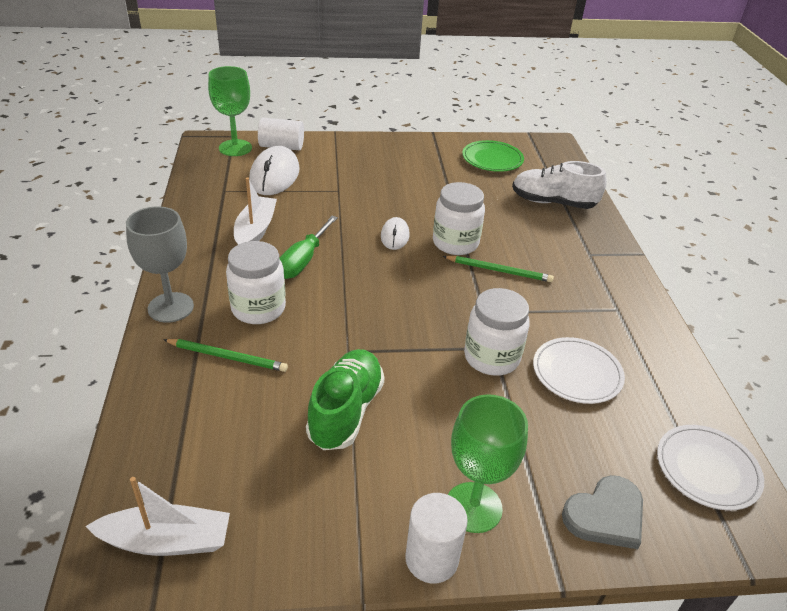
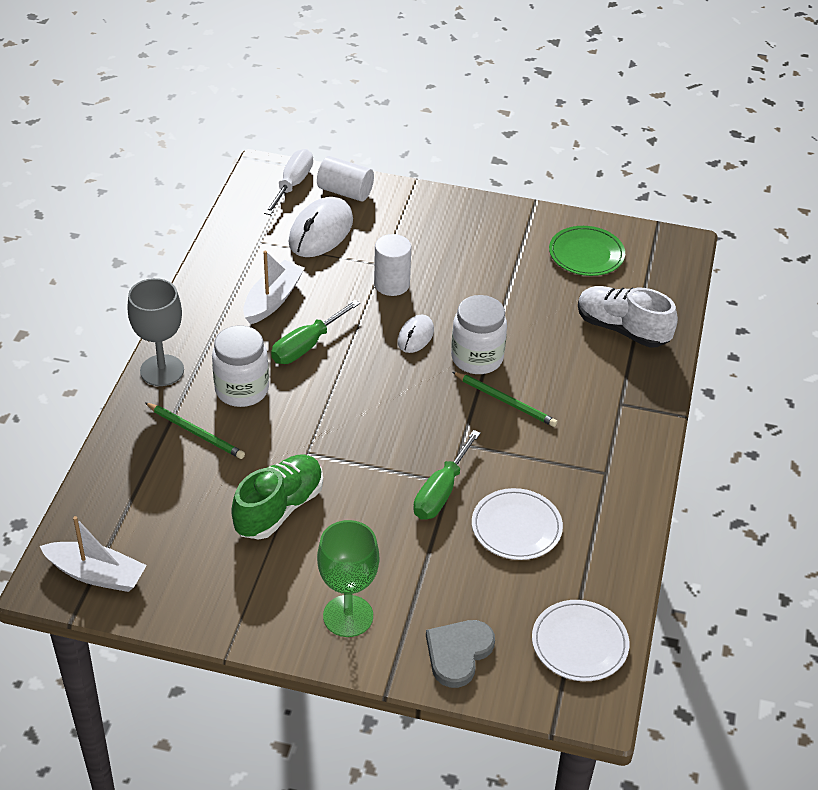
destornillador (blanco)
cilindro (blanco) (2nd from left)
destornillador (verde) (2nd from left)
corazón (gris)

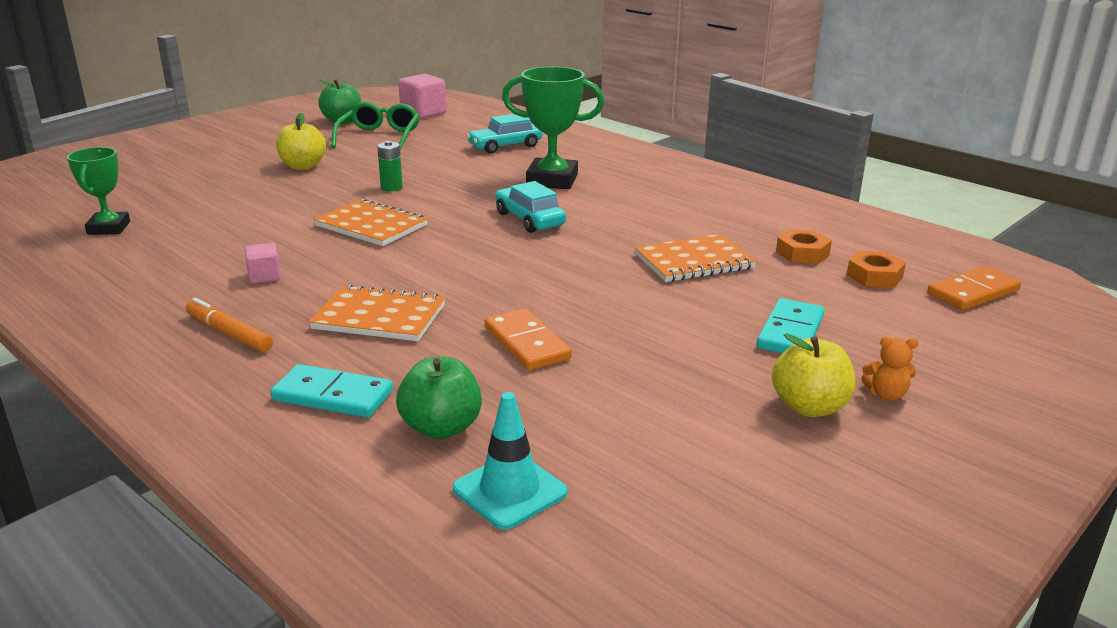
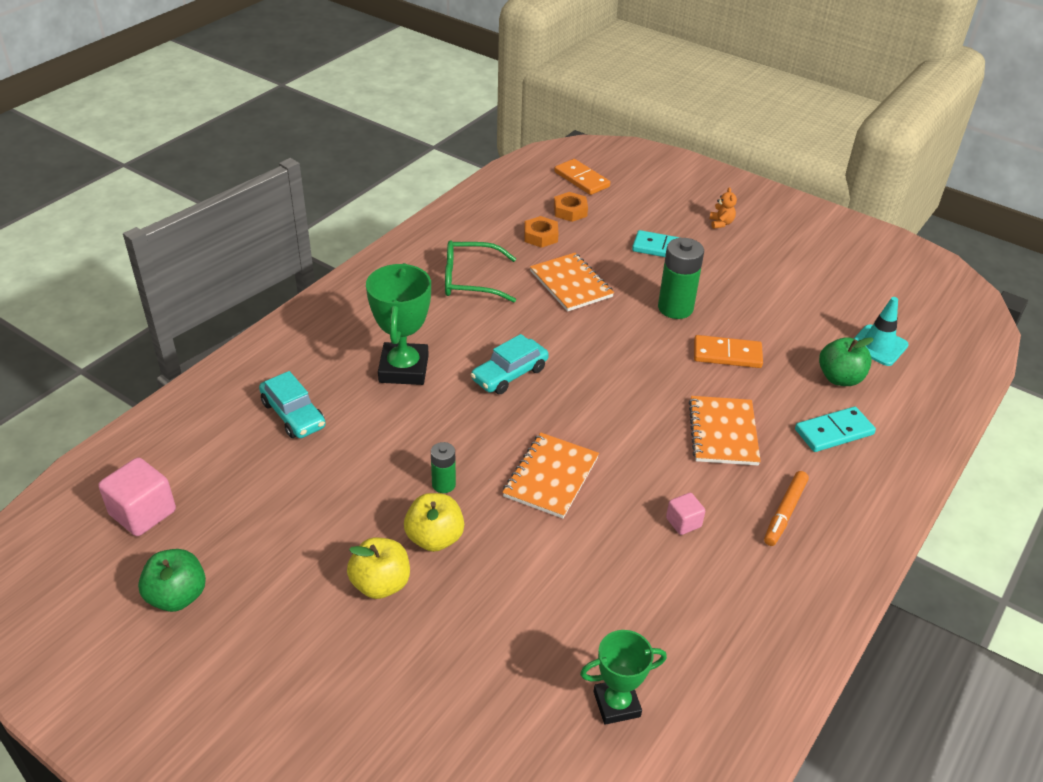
manzana (amarillo) (2nd from left)
gafas (verde)
pila (verde) (2nd from left)
ficha de dominó (naranja) (2nd from left)
ficha de dominó (turquesa) (2nd from left)

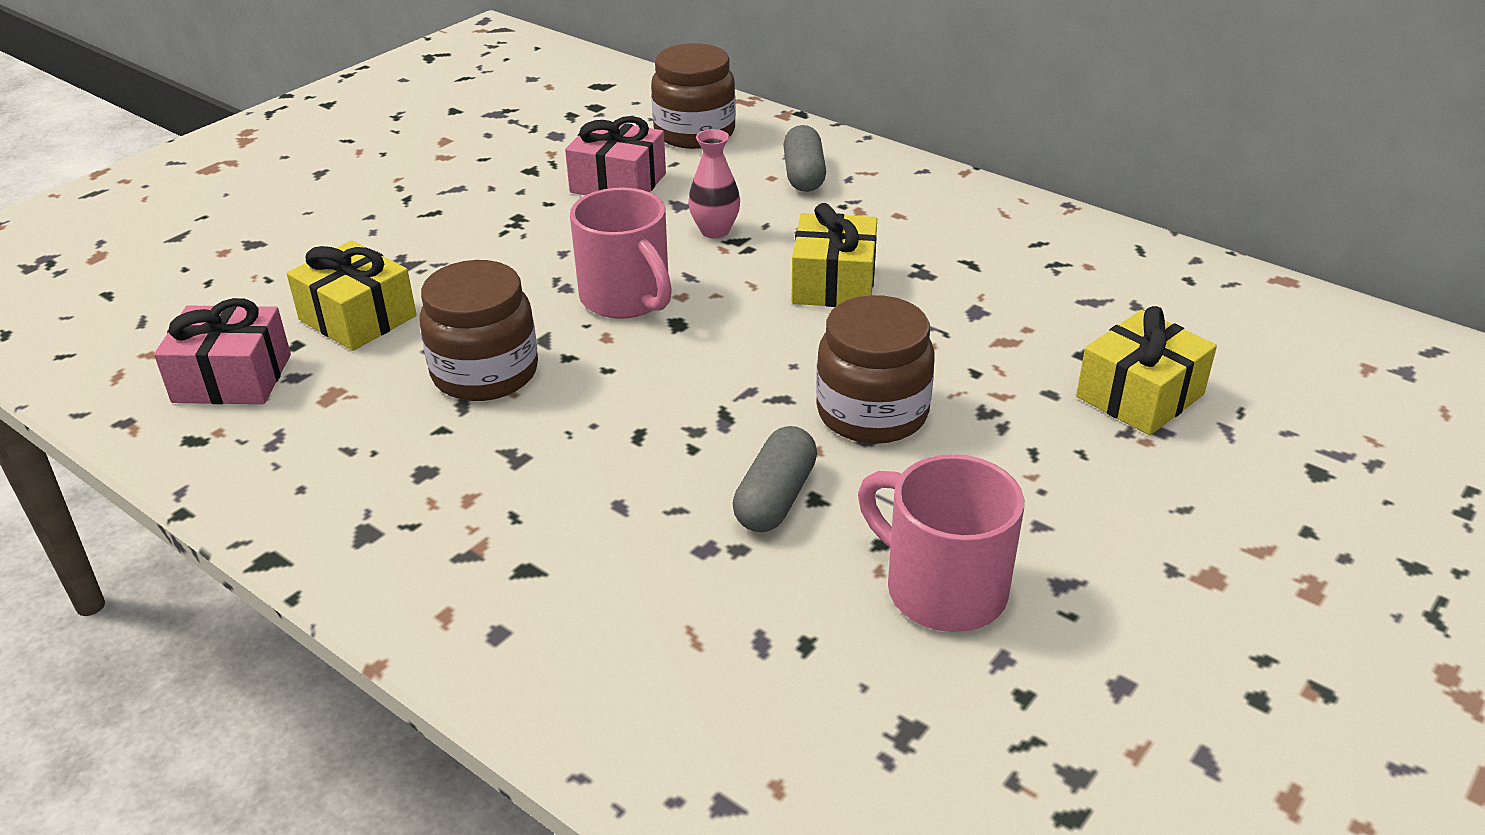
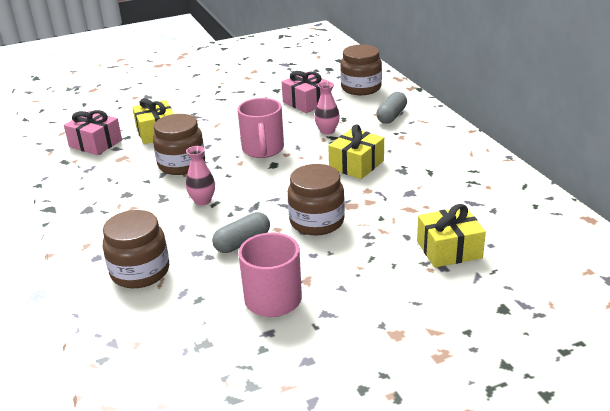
tarro (marrón) (1st from left)
florero (rosa) (1st from left)

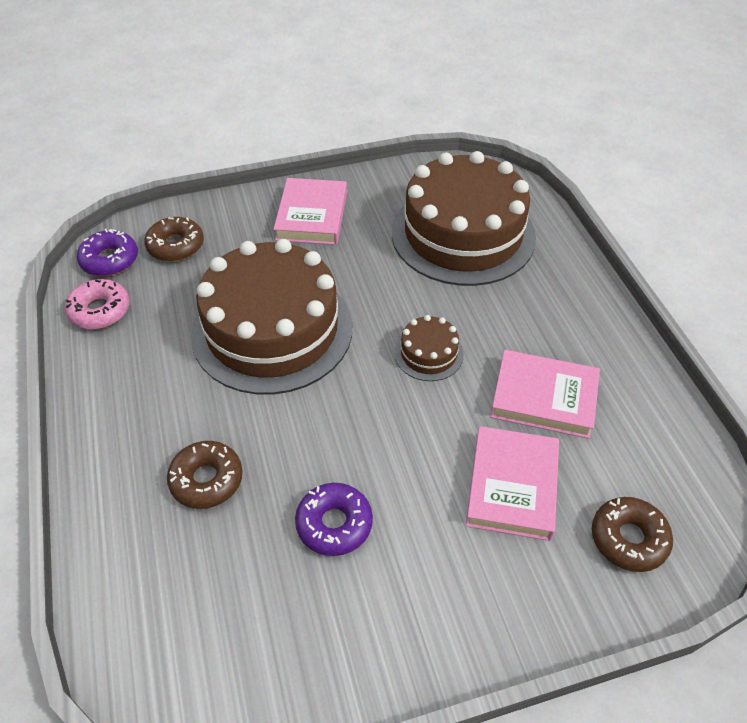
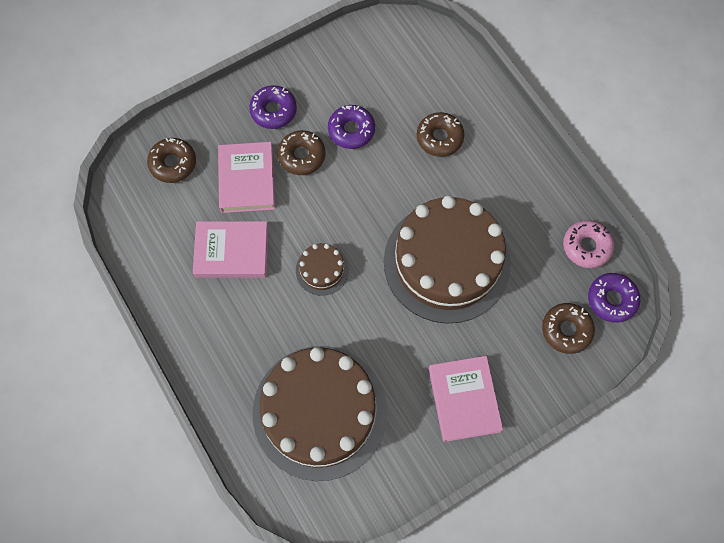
rosquilla (morado) (1st from left)
rosquilla (marrón) (2nd from left)

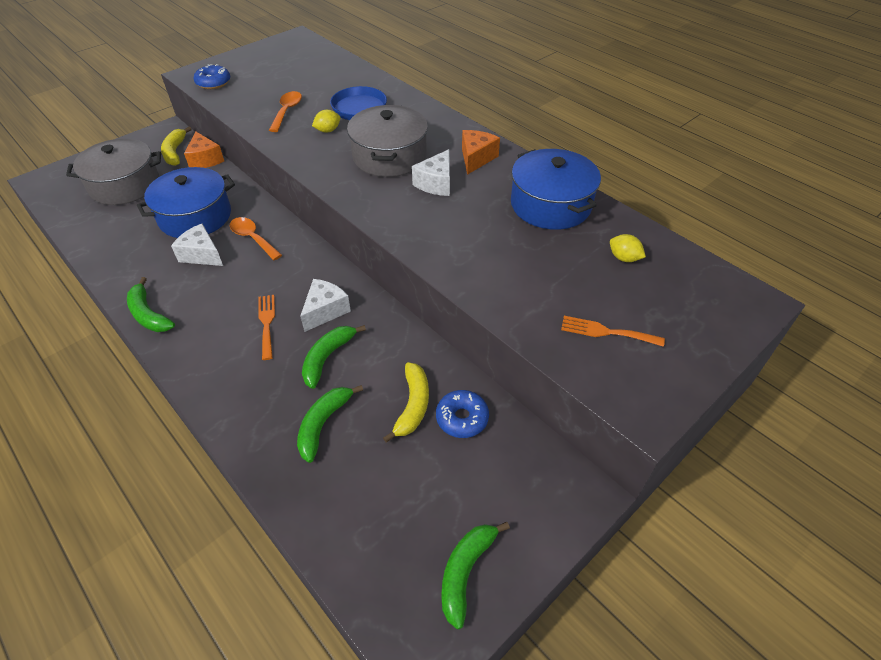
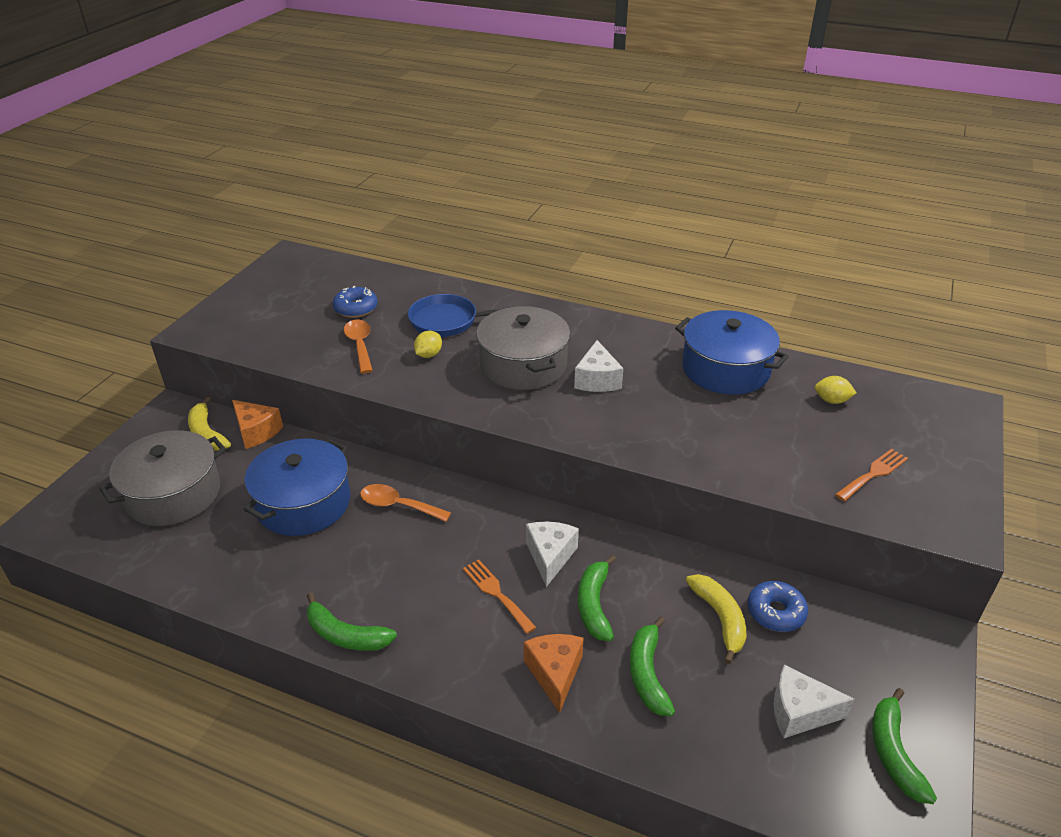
rosquilla (azul) (1st from left)
queso (naranja) (2nd from left)
queso (blanco) (3rd from left)
tenedor (naranja) (2nd from left)

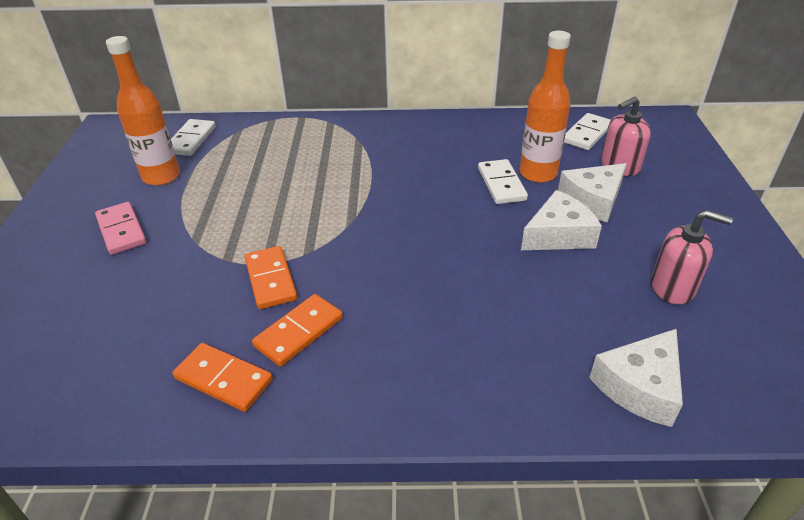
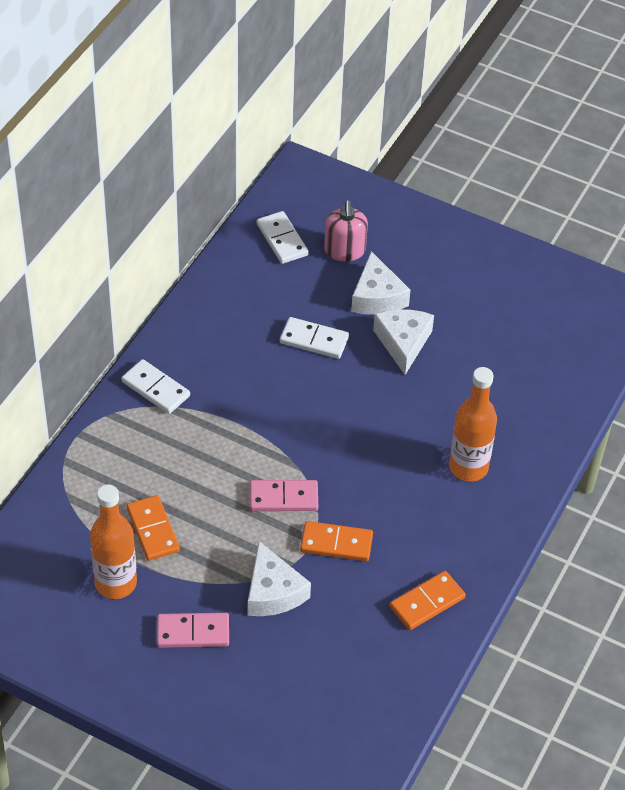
ficha de dominó (blanco) (1st from left)
ficha de dominó (naranja) (1st from left)
queso (blanco) (1st from left)
ficha de dominó (rosa) (2nd from left)
botella (naranja) (2nd from left)
dispensador de jabón (rosa) (2nd from left in the first image)

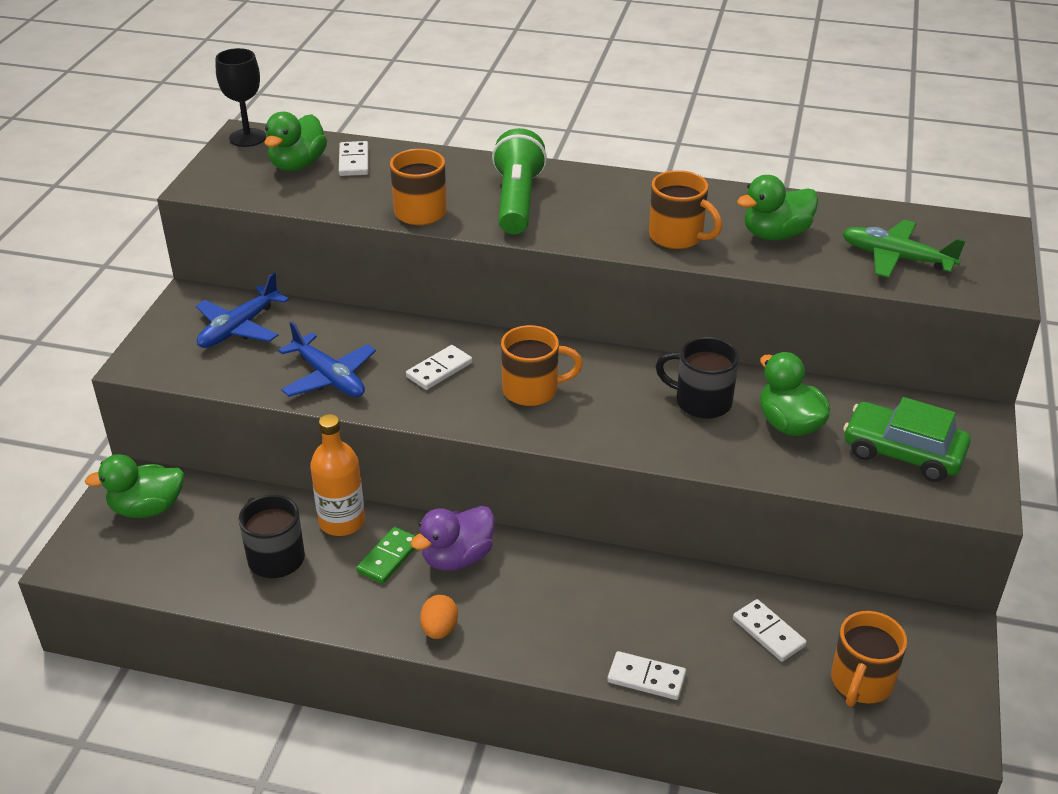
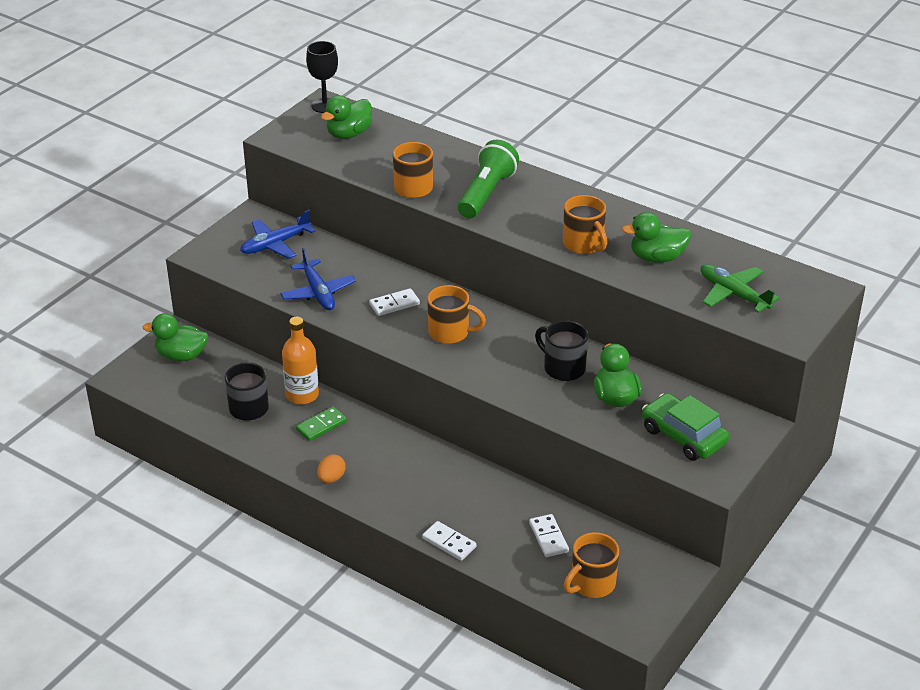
ficha de dominó (blanco) (1st from left in the first image)
pato (morado)

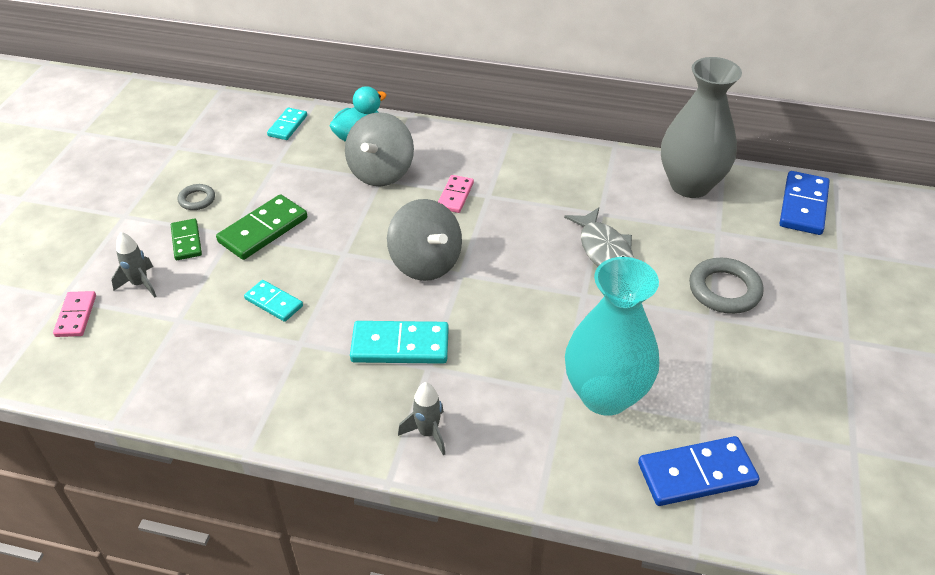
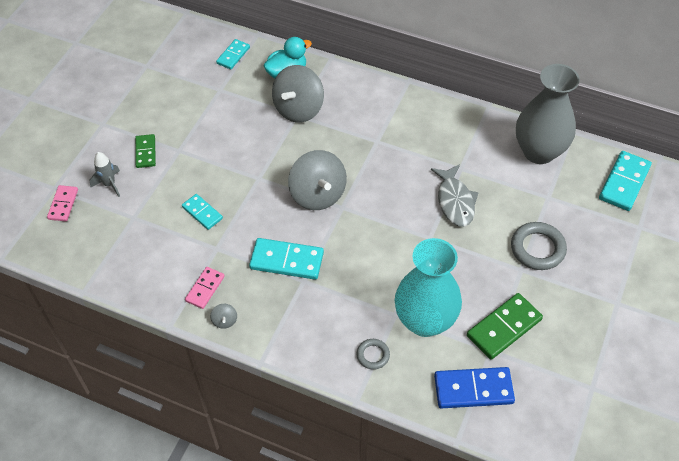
ficha de dominó (rosa) (2nd from left)
peonza (gris) (1st from left)
anillo (gris) (1st from left)
ficha de dominó (verde) (2nd from left)
ficha de dominó (turquesa) (4th from left)
cohete (gris) (2nd from left in the first image)

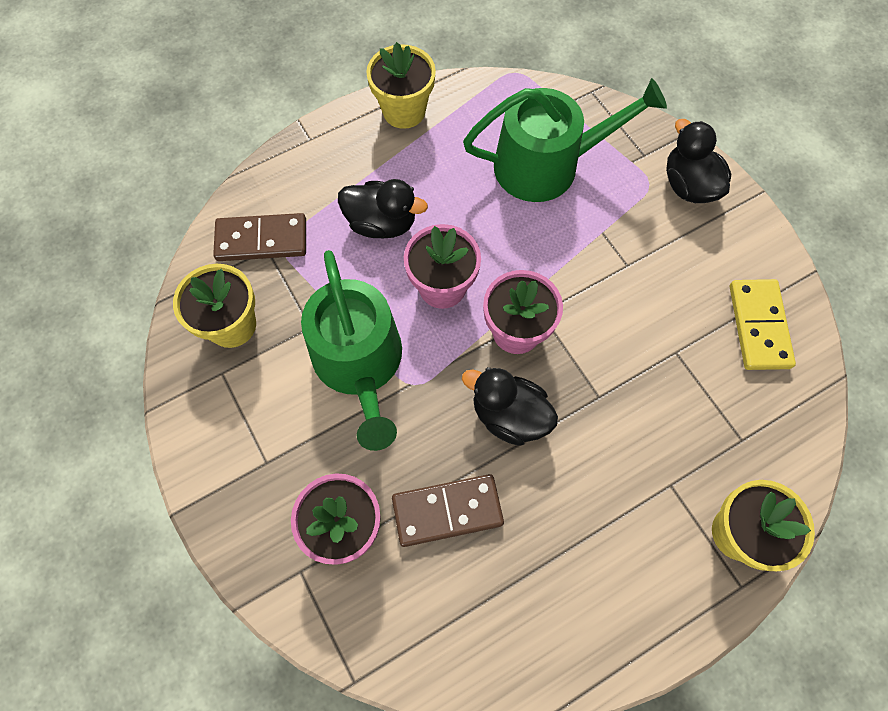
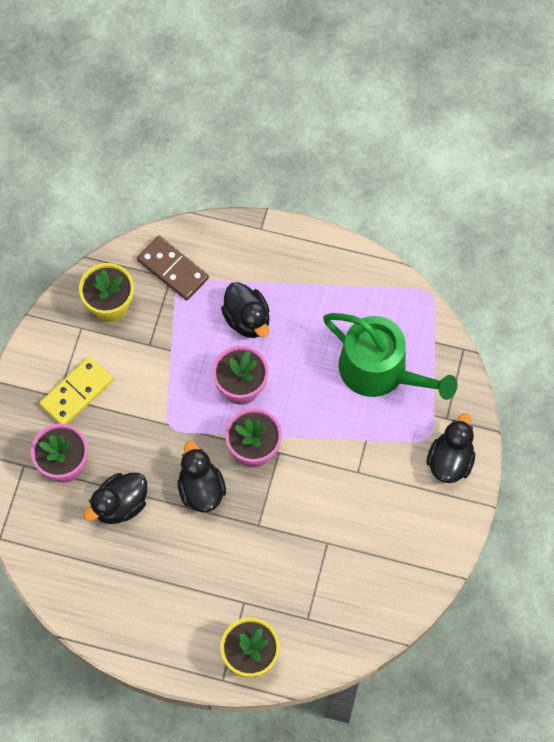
ficha de dominó (amarillo)
pato (negro) (1st from left)
regadera (verde) (1st from left in the first image)
maceta (amarillo) (2nd from left in the first image)

